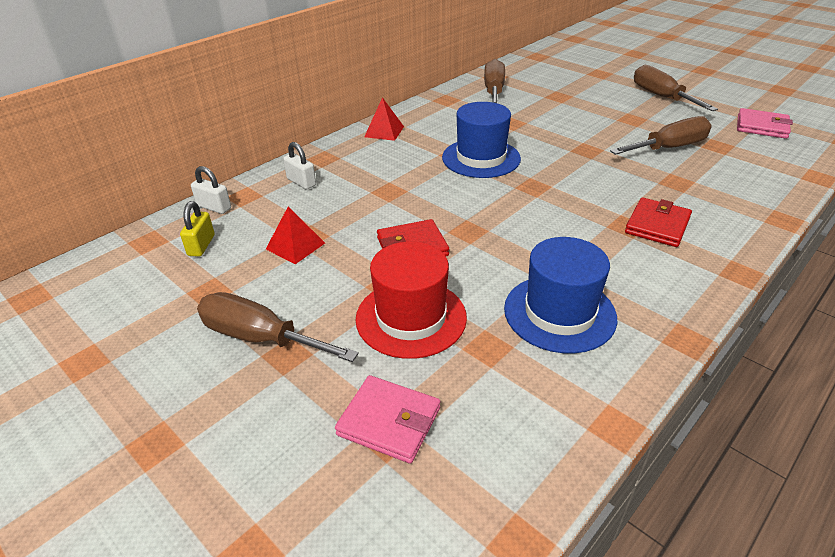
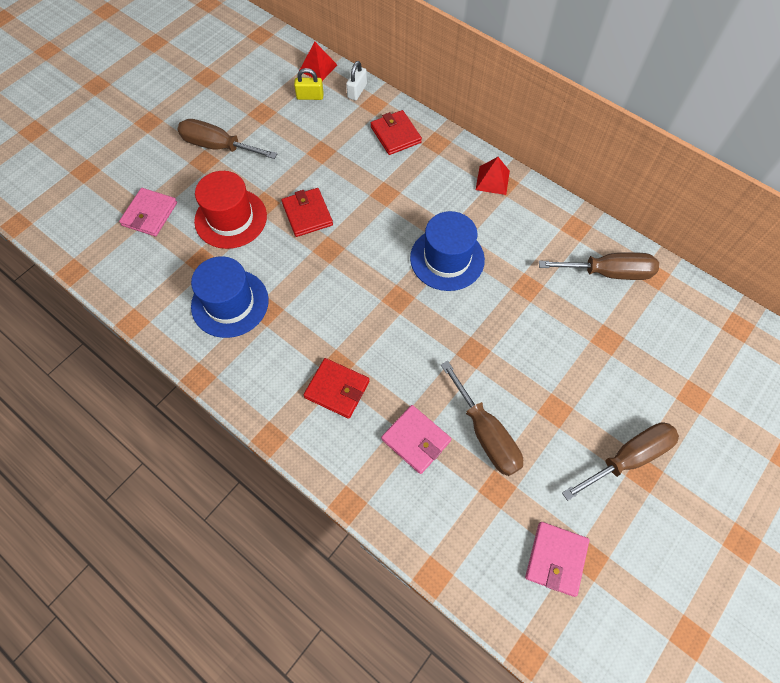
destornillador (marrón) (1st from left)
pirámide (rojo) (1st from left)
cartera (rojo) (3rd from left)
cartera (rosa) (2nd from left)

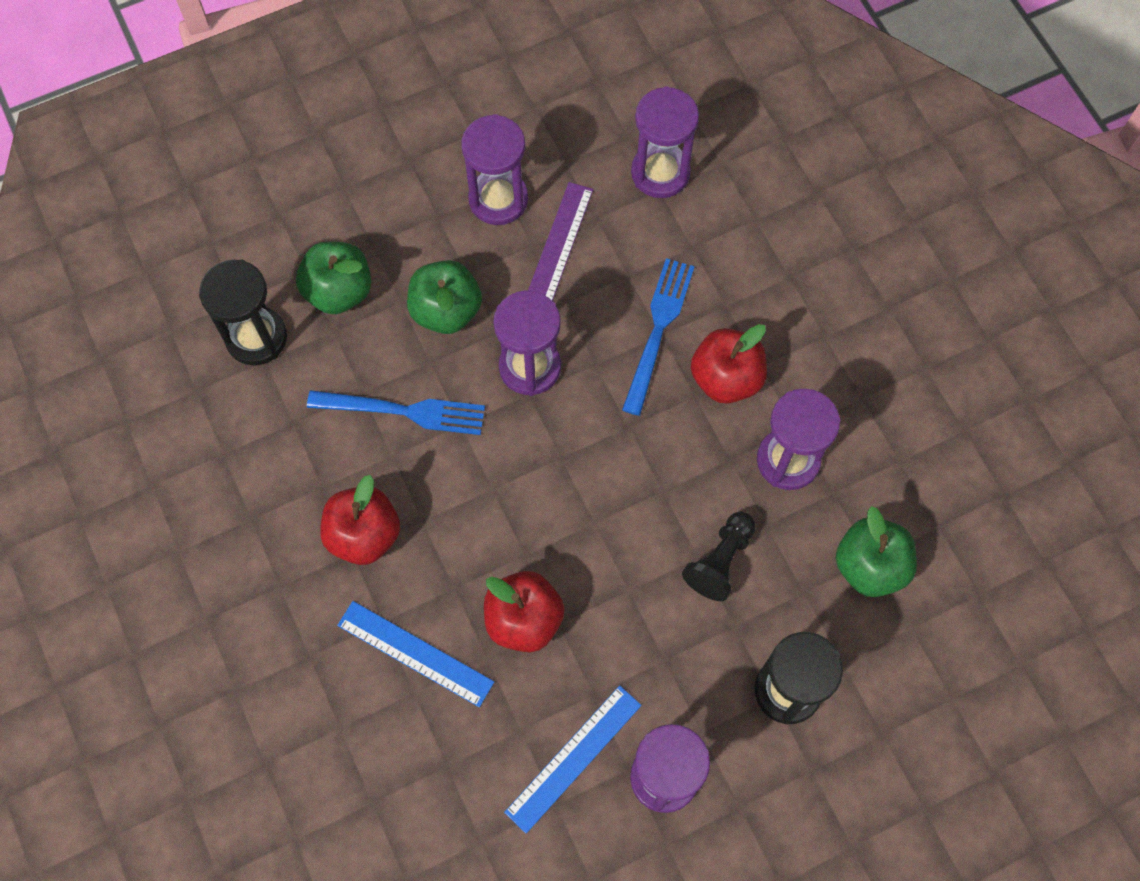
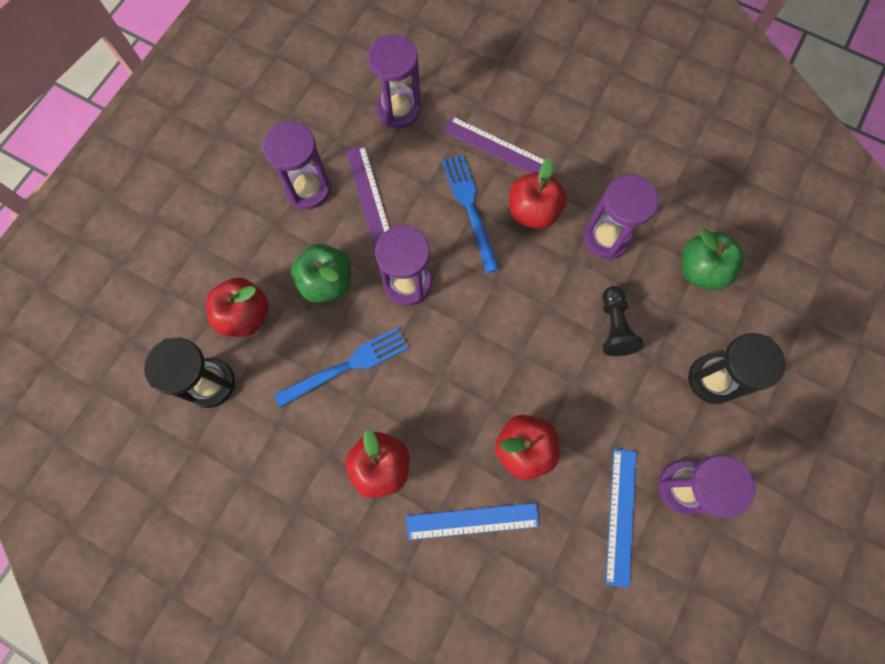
manzana (rojo) (1st from left)
regla (morado) (2nd from left)

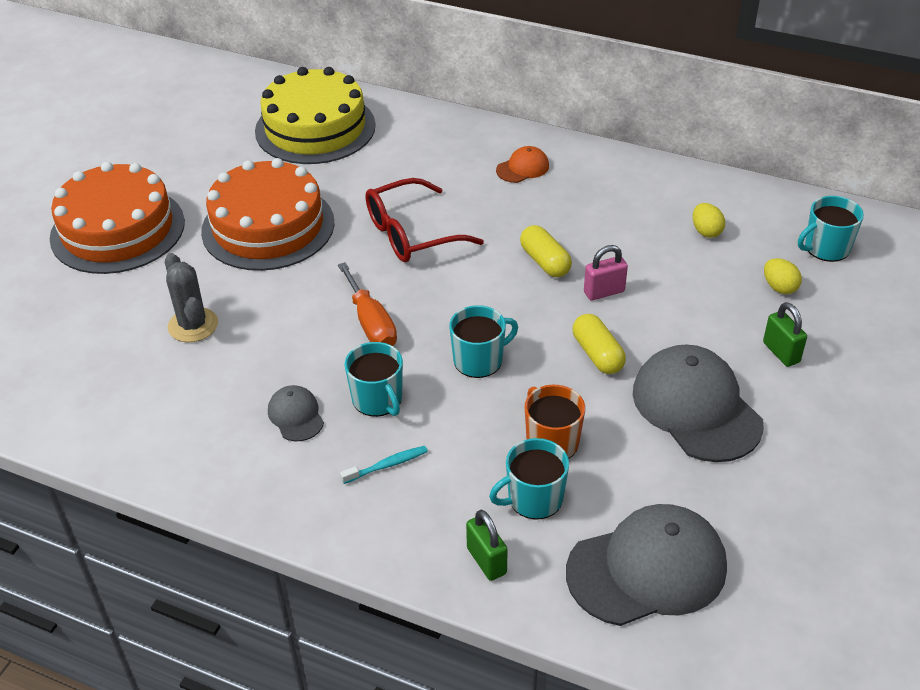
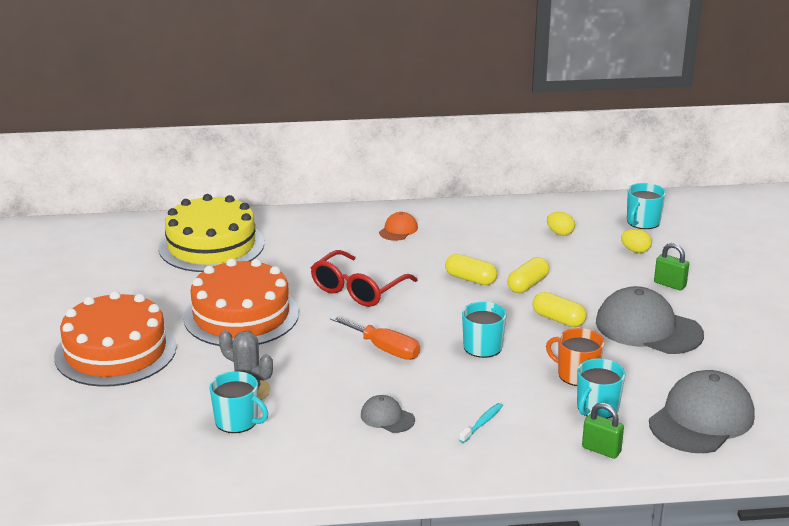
taza (turquesa) (1st from left)
cápsula (amarillo) (2nd from left)

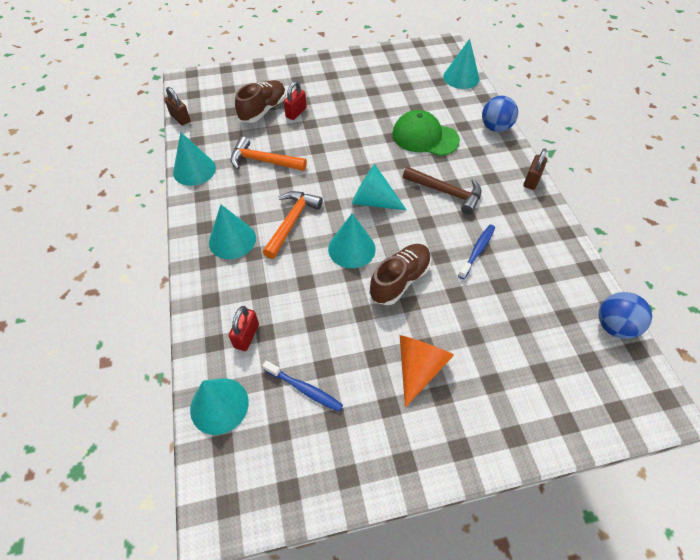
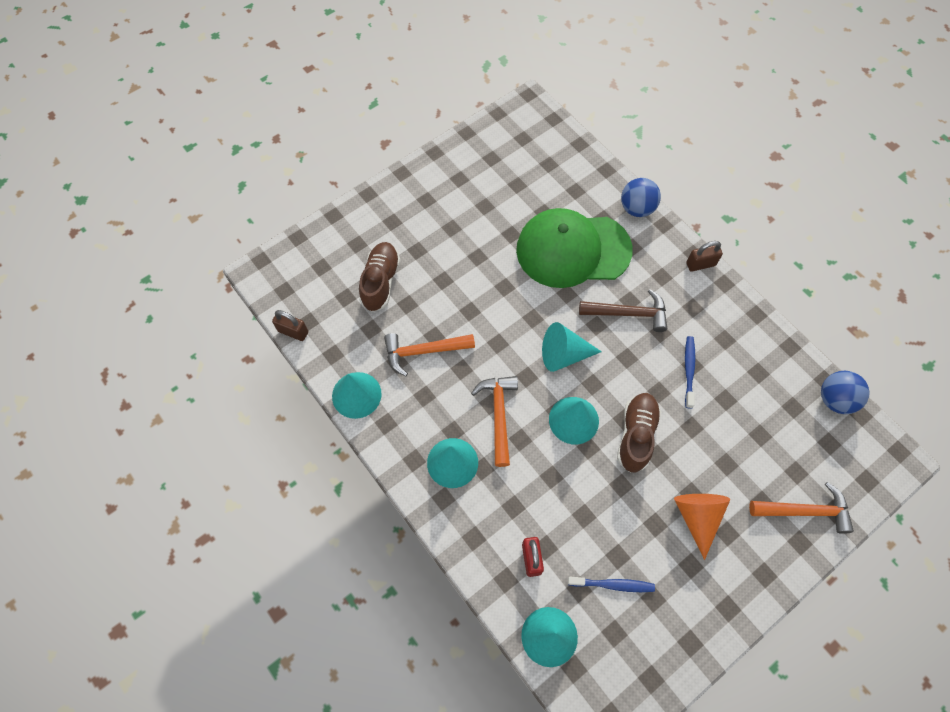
gorra (verde)
candado (marrón) (2nd from left)
martillo (naranja) (3rd from left)
candado (rojo) (2nd from left in the first image)
cono (turquesa) (6th from left in the first image)

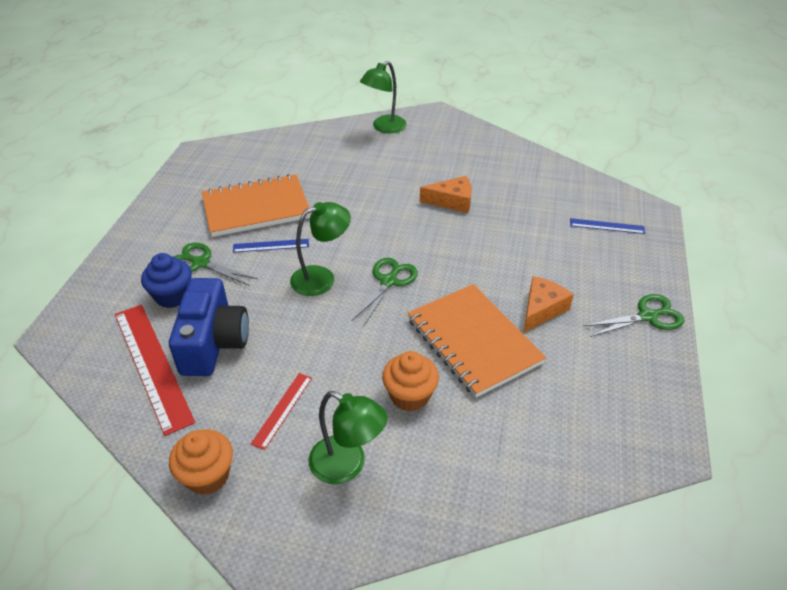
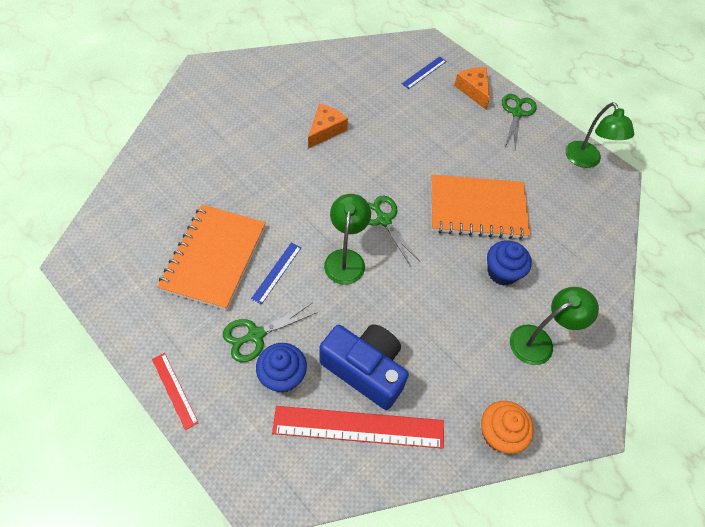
regla (rojo) (1st from left)
queso (naranja) (2nd from left)
magdalena (azul) (2nd from left)
lámpara (verde) (3rd from left)

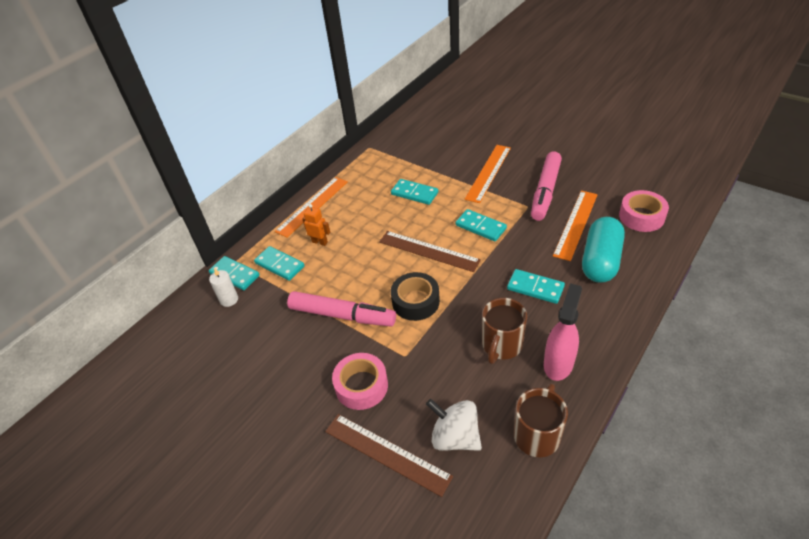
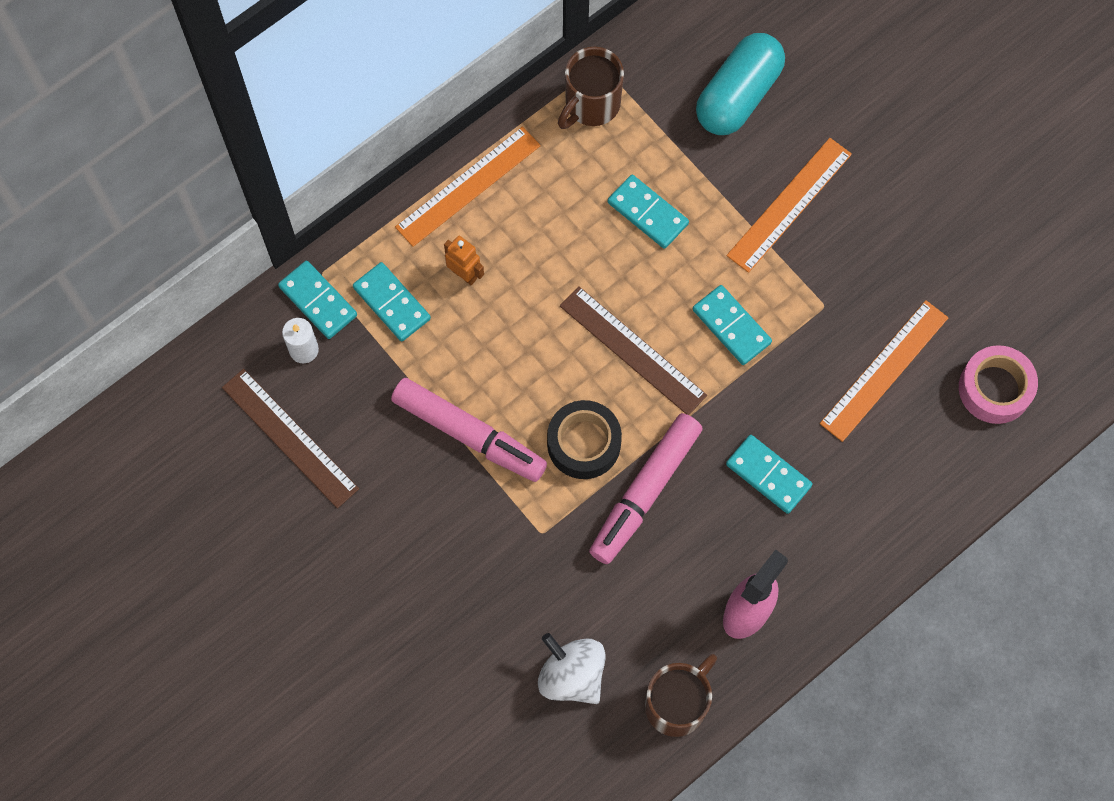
regla (marrón) (1st from left)
taza (marrón) (1st from left)
rotulador (rosa) (2nd from left)
cápsula (turquesa)
cinta adhesiva (rosa) (1st from left in the first image)

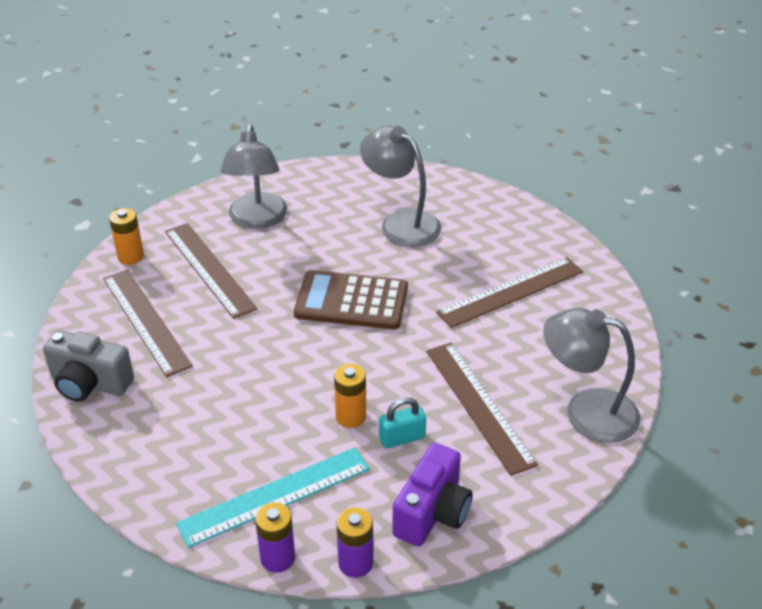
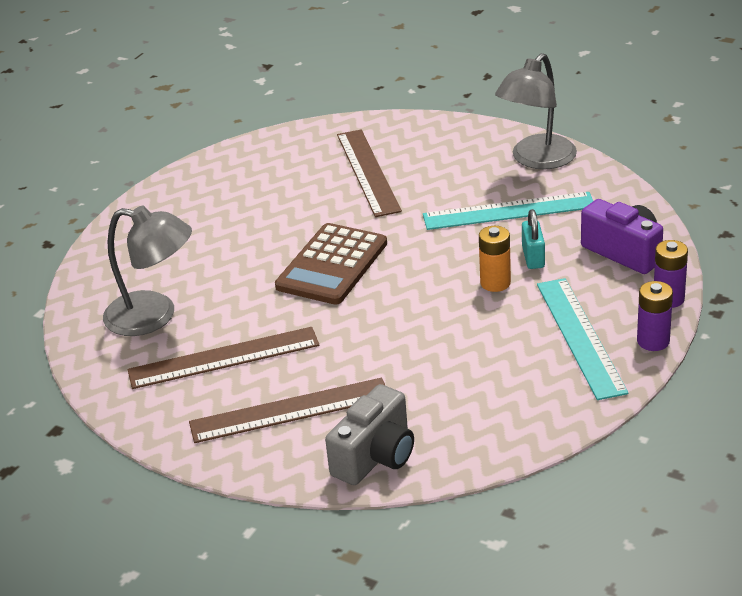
regla (turquesa) (1st from left)
pila (naranja) (1st from left in the first image)
lámpara (gris) (2nd from left in the first image)

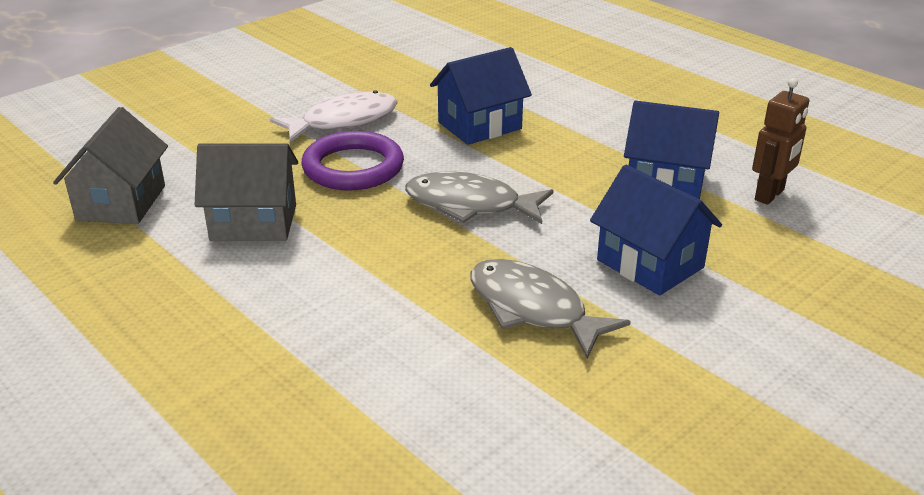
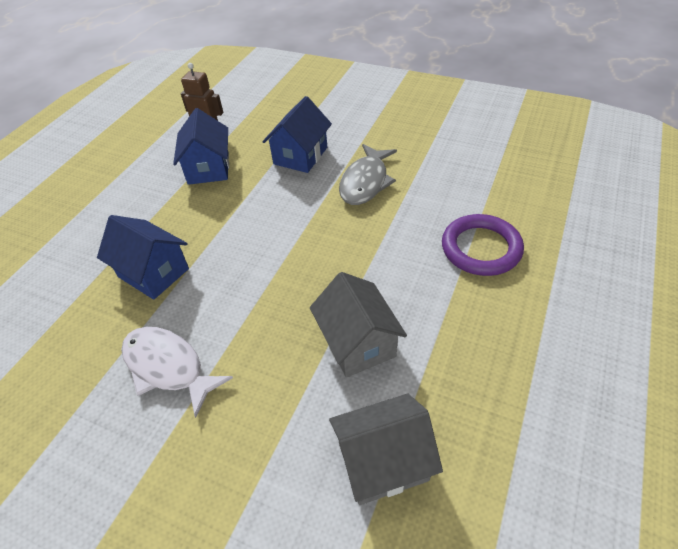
anillo (morado)
pez (gris) (1st from left in the first image)

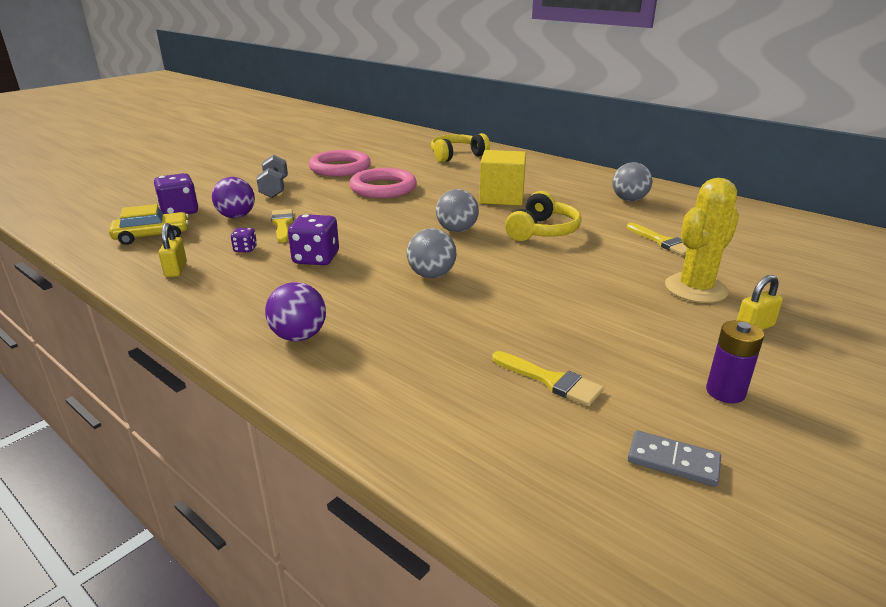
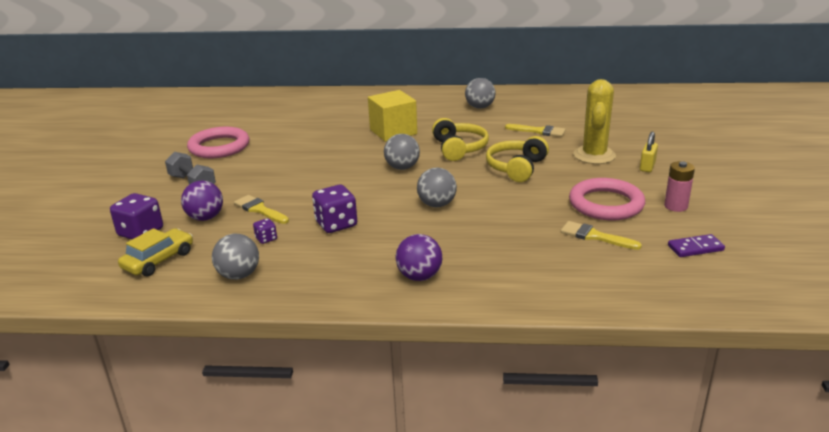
pelota (gris) (1st from left)
auriculares (amarillo) (2nd from left)
pincel (amarillo) (3rd from left)
anillo (rosa) (2nd from left)
pila (rosa)
ficha de dominó (morado)

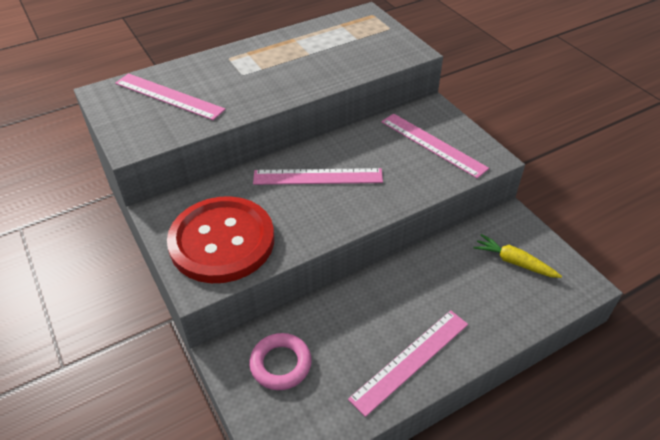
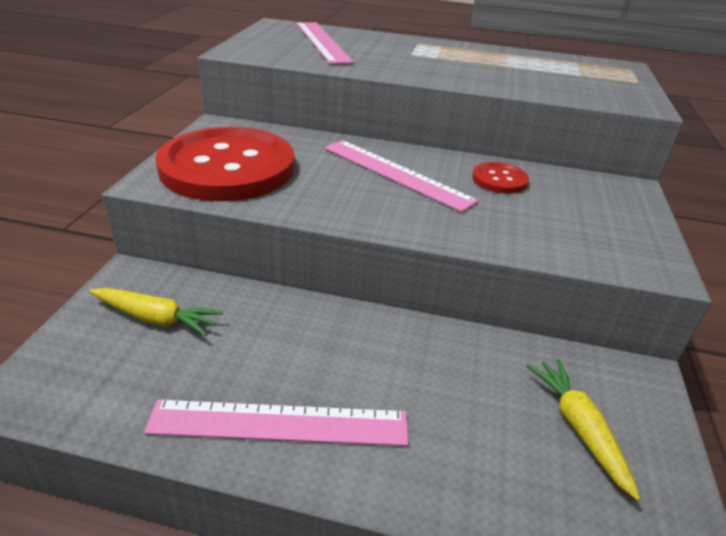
zanahoria (amarillo) (1st from left)
botón (rojo) (2nd from left)
regla (rosa) (4th from left in the first image)

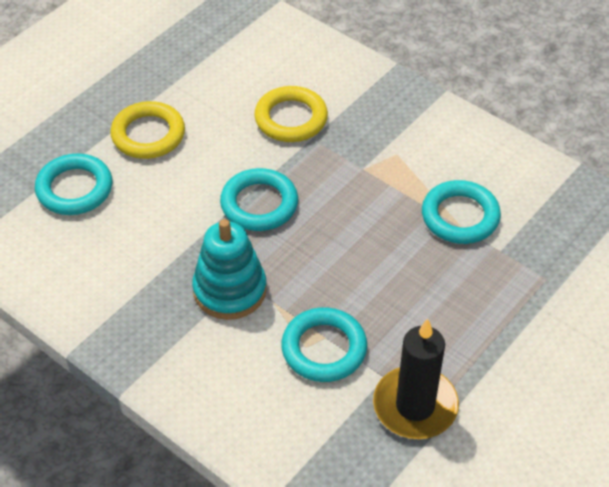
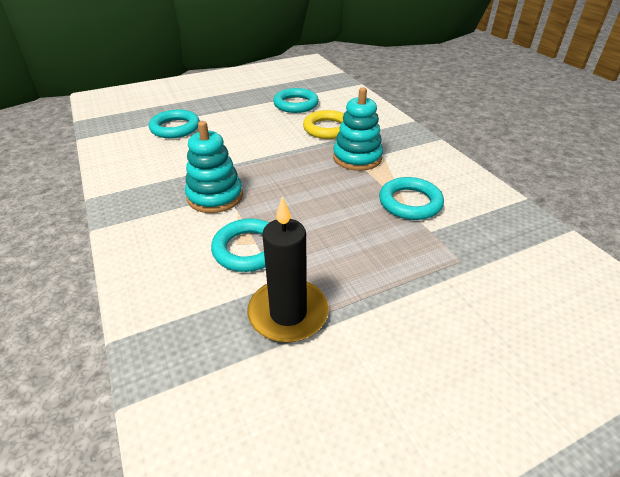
anillo (turquesa) (3rd from left)
juguete apilable (turquesa) (2nd from left)
anillo (amarillo) (1st from left in the first image)

